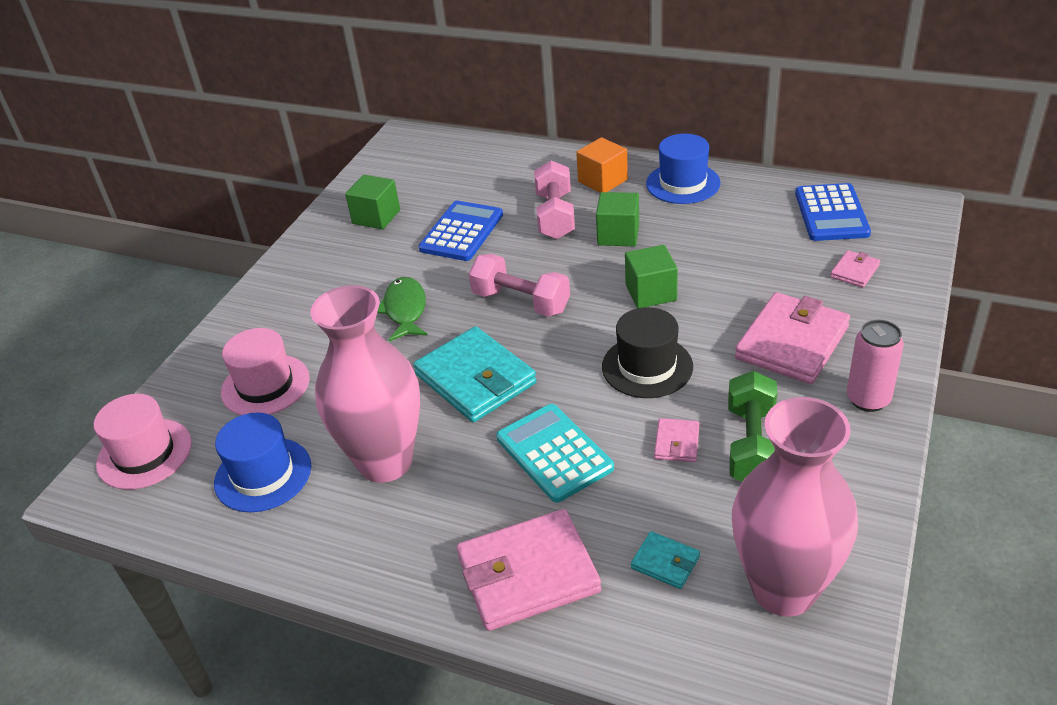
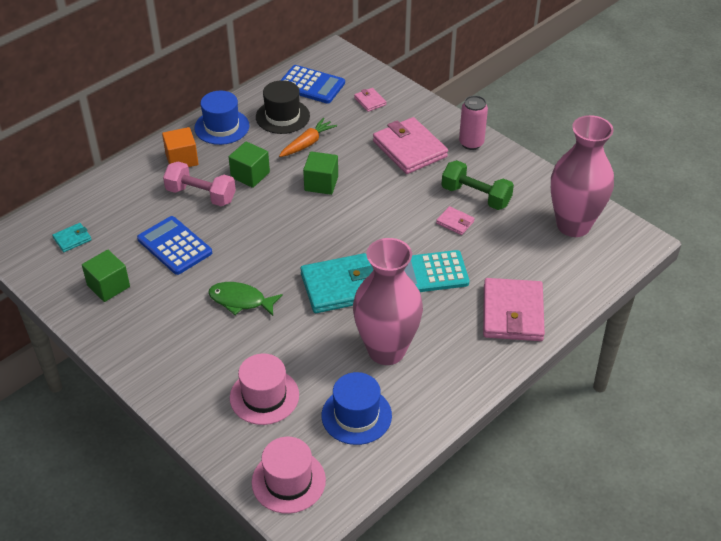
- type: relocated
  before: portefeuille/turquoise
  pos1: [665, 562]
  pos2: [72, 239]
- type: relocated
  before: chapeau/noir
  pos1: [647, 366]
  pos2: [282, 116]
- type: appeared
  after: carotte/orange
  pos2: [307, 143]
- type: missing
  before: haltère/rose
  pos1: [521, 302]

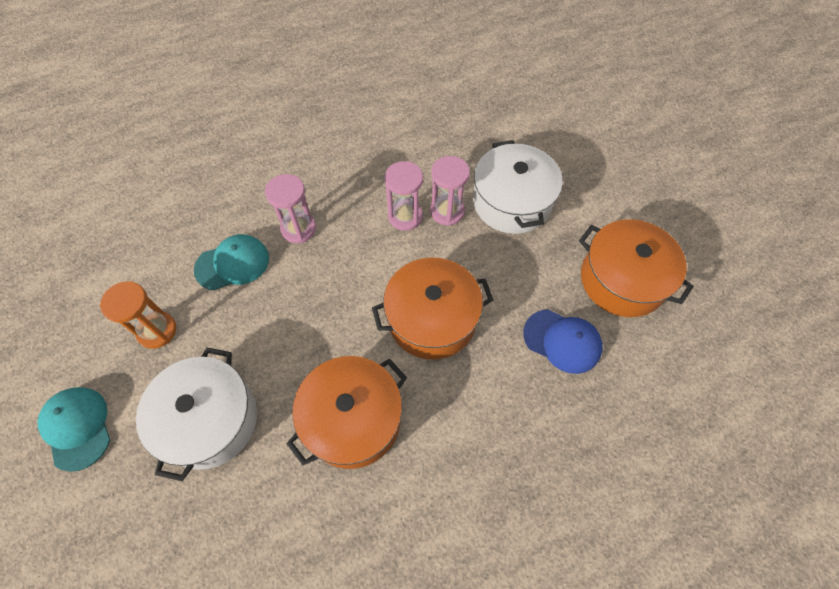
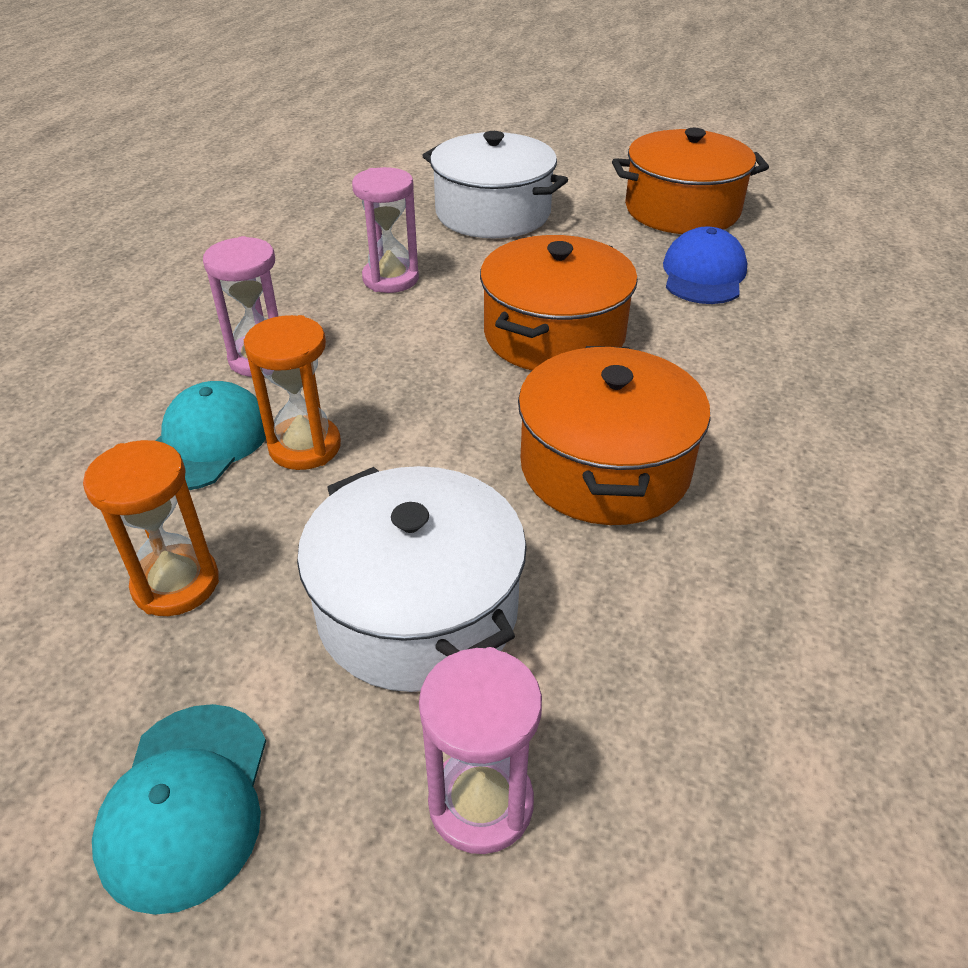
- type: spun
  before: casquette/turquoise
  pos1: [77, 428]
  pos2: [186, 804]
  turn: -105
- type: appeared
  after: sablier/orange
  pos2: [305, 447]
- type: relocated
  before: sablier/rose
  pos1: [447, 211]
  pos2: [481, 803]
- type: spun
  before: casquette/bleu
  pos1: [562, 341]
  pos2: [703, 274]
  turn: -60

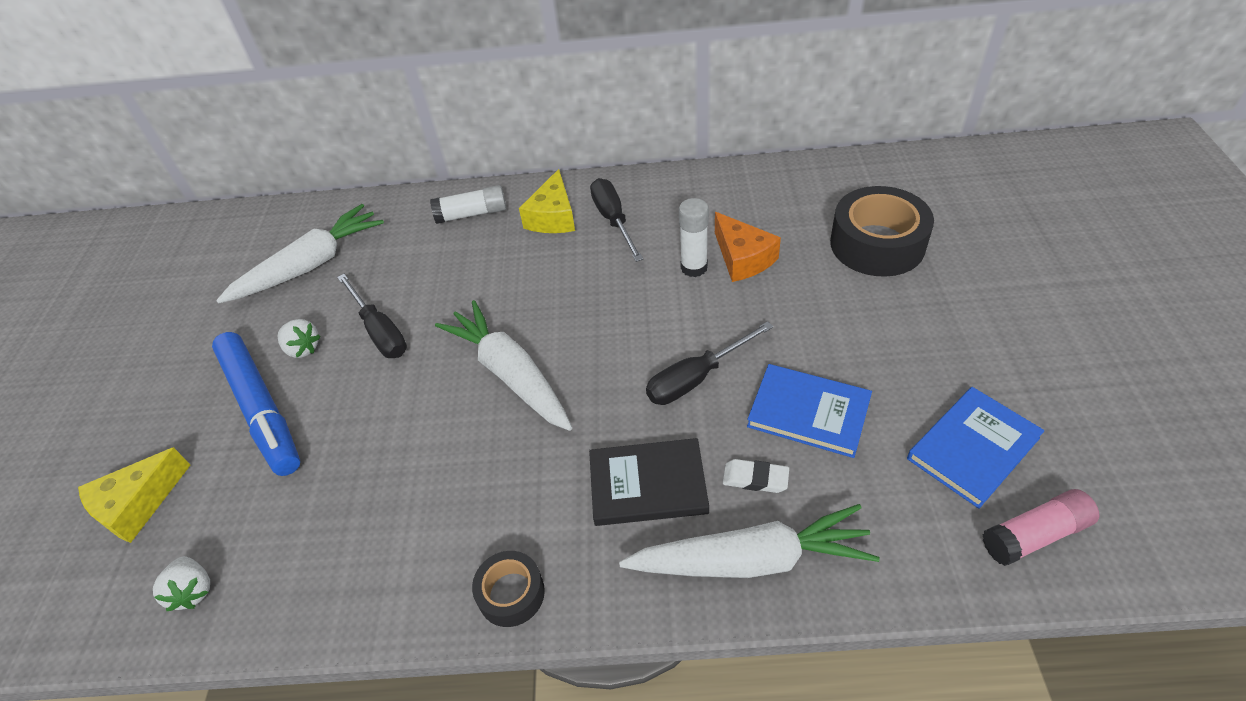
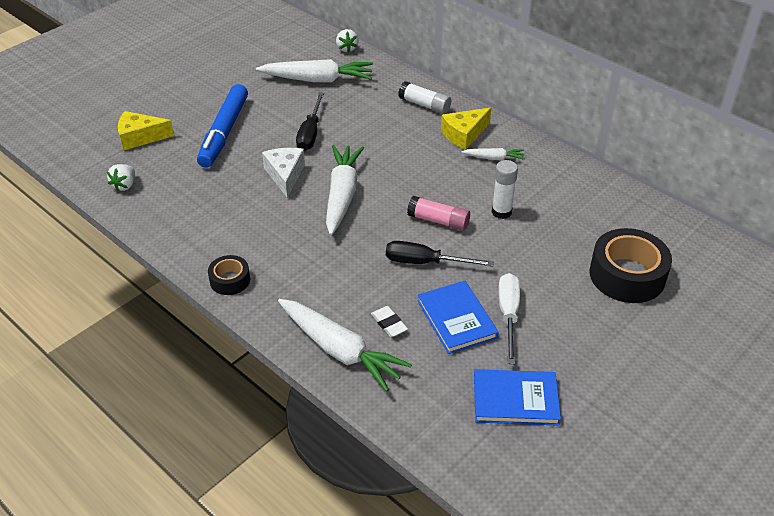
- type: appeared
  after: fromage/blanc
  pos2: [285, 175]
- type: relocated
  before: fraise/blanc
  pos1: [303, 349]
  pos2: [347, 48]
- type: relocated
  before: bâton de colle/rose
  pos1: [1035, 535]
  pos2: [438, 221]
- type: exchanged
  before: tournevis/noir
  after: carotte/blanc
  pos1: [613, 220]
  pos2: [494, 158]
- type: appeared
  after: tournevis/blanc
  pos2: [508, 315]
- type: missing
  before: livre/noir
  pos1: [648, 484]
- type: missing
  before: fromage/orange
  pos1: [742, 258]

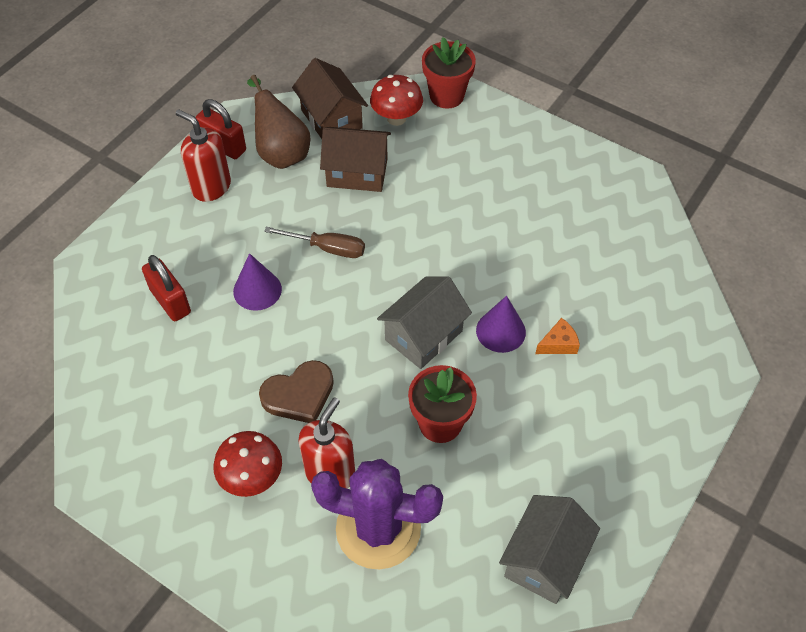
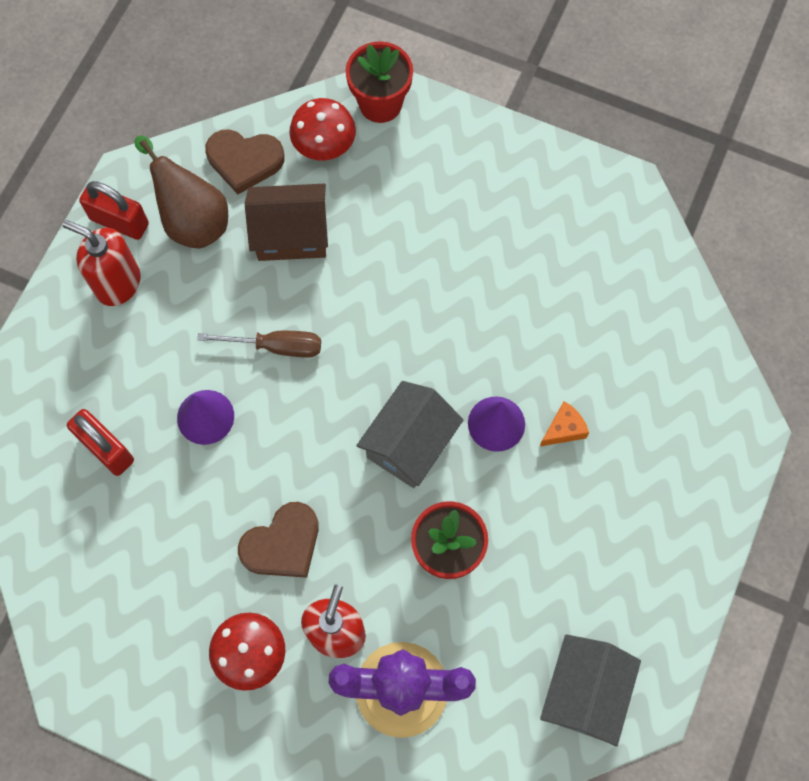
- type: exchanged
  before: maison/marron
  after: cœur/marron
  pos1: [331, 119]
  pos2: [244, 161]

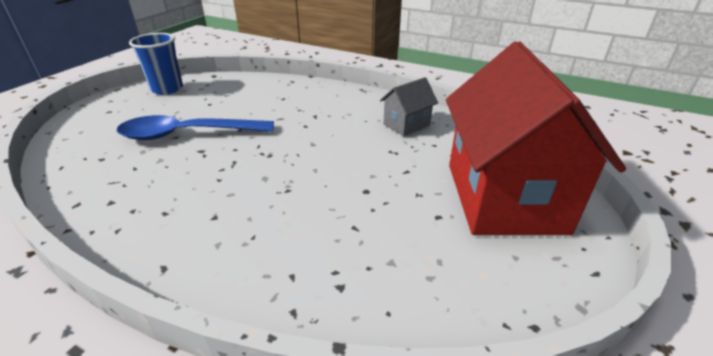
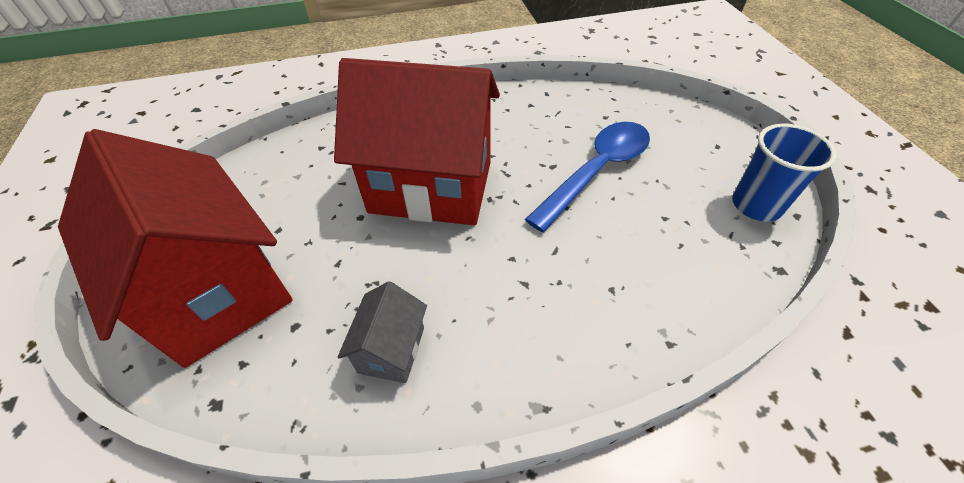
- type: appeared
  after: maison/rouge
  pos2: [431, 187]

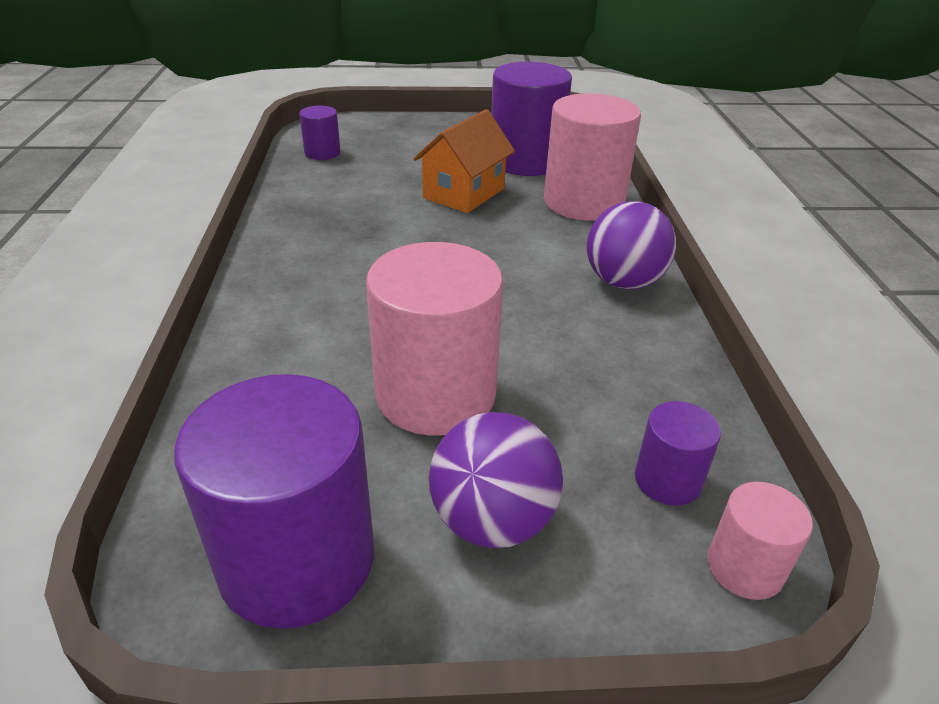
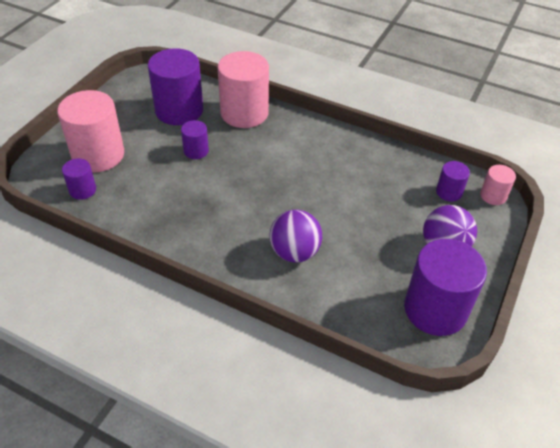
- type: relocated
  before: cylindre/rose
  pos1: [435, 394]
  pos2: [98, 155]
- type: exchanged
  before: maison/orange
  after: cylindre/violet
  pos1: [464, 193]
  pos2: [196, 151]
- type: relocated
  before: balle/violet
  pos1: [623, 282]
  pos2: [294, 252]

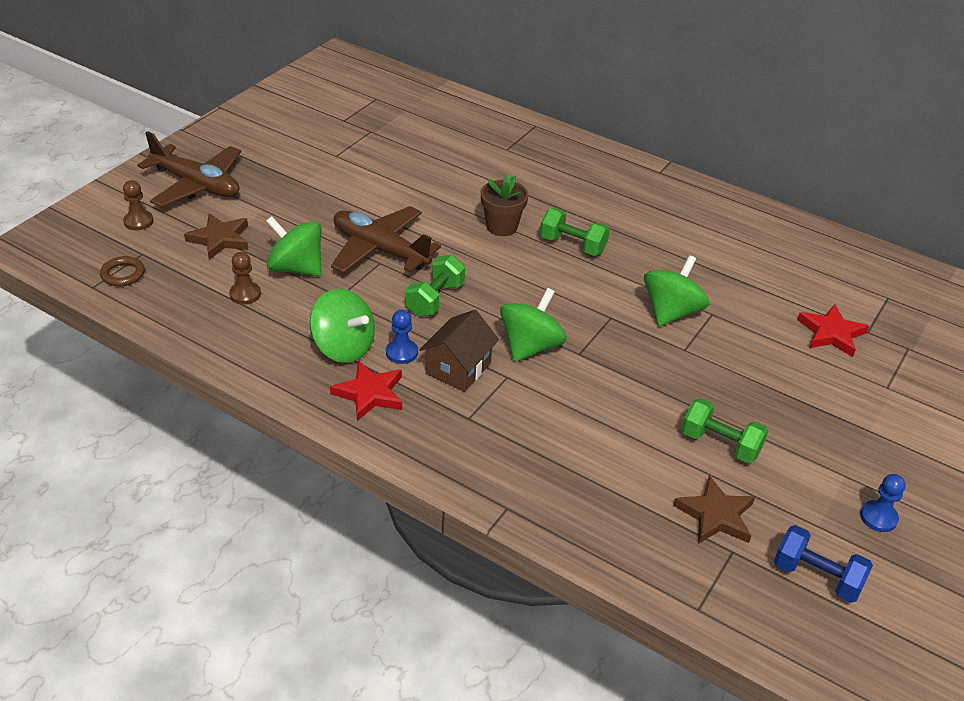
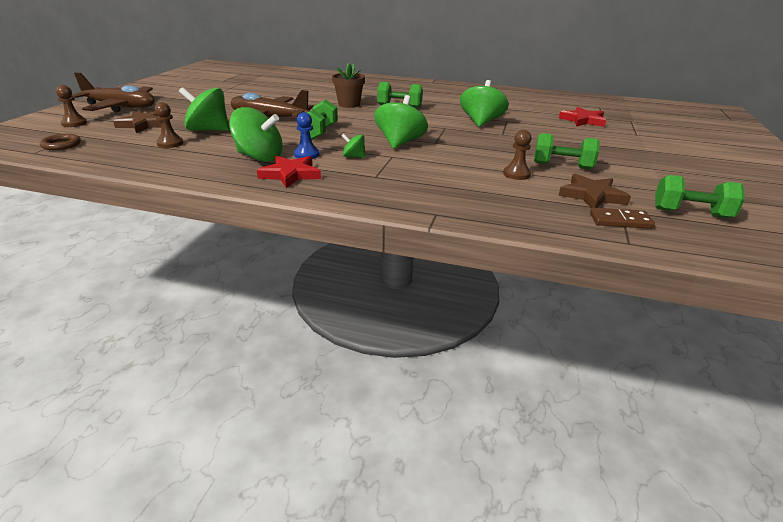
- type: exchanged
  before: maison/marron
  after: toupie/vert
  pos1: [458, 368]
  pos2: [354, 156]
- type: appeared
  after: pion/marron
  pos2: [516, 174]
- type: appeared
  after: domino/marron
  pos2: [620, 221]
- type: colour
  before: haltère/bleu
  after: haltère/vert
  pos1: [816, 577]
  pos2: [691, 213]
- type: missing
  before: pion/bleu
  pos1: [878, 517]

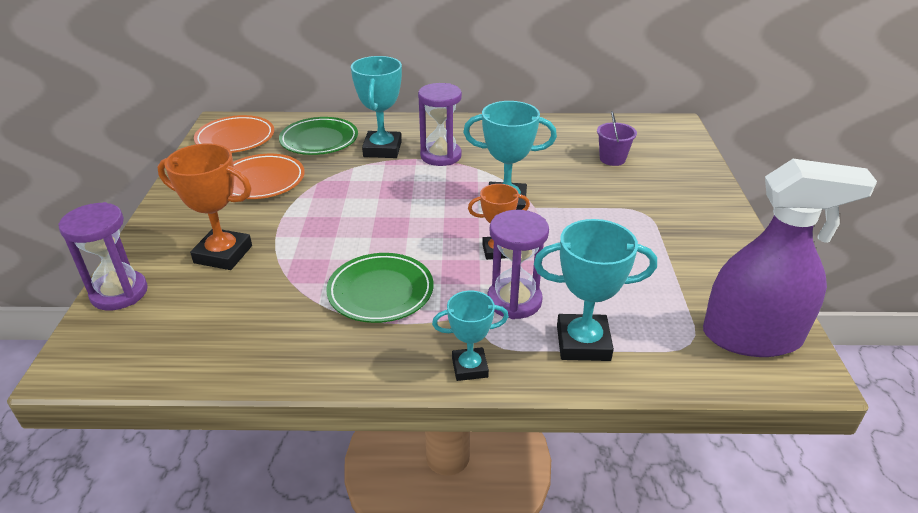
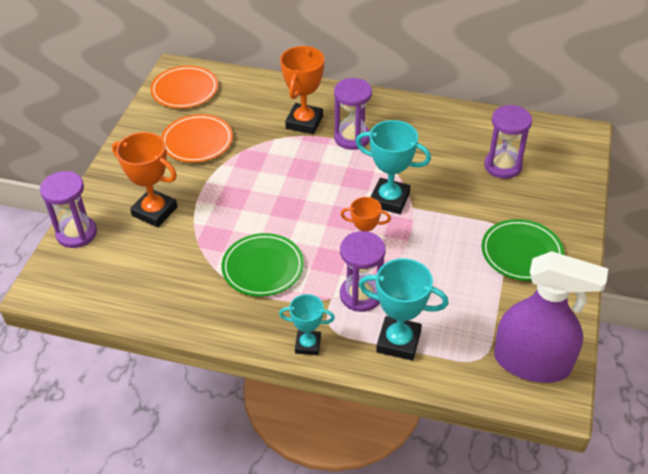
- type: colour
  before: trophée/turquoise
  after: trophée/orange
  pos1: [382, 149]
  pos2: [304, 122]
- type: relocated
  before: assiette/vert
  pos1: [319, 140]
  pos2: [521, 253]
- type: exchanged
  before: seau/violet
  after: sablier/violet
  pos1: [612, 159]
  pos2: [502, 166]

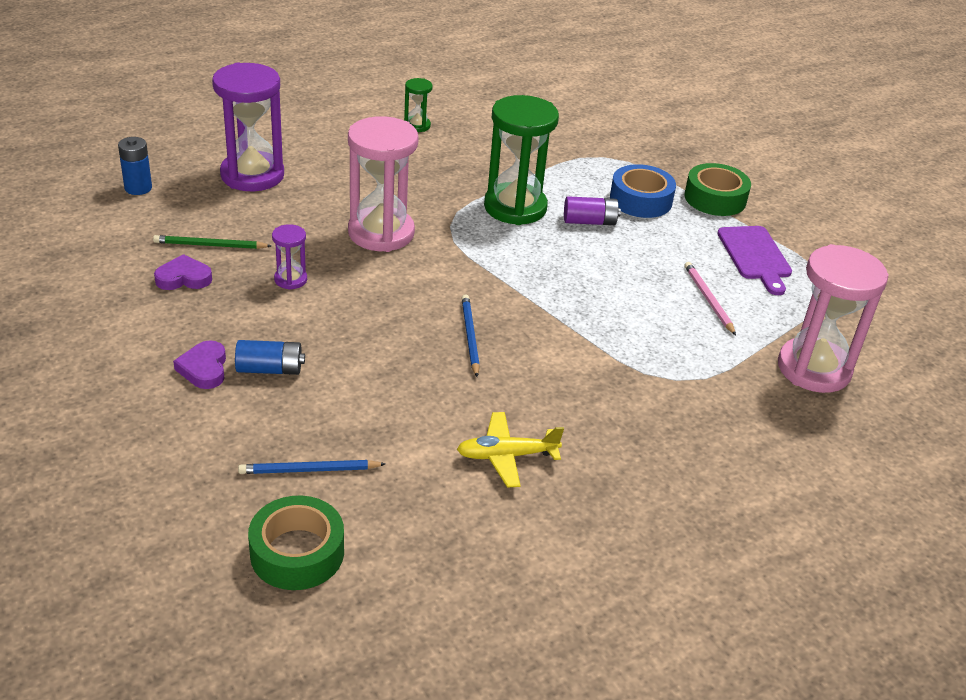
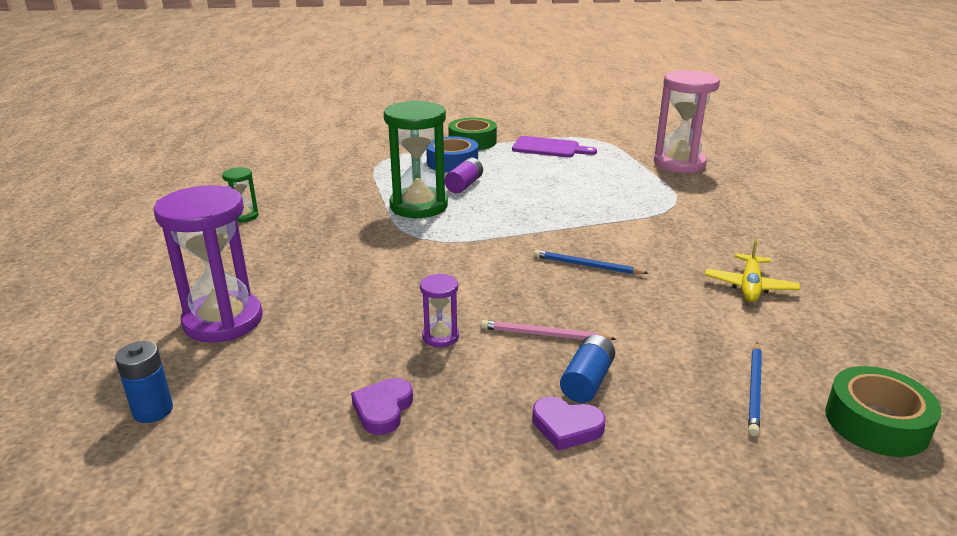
- type: relocated
  before: crayon/rose
  pos1: [708, 300]
  pos2: [544, 335]
- type: missing
  before: crayon/vert
  pos1: [210, 245]
- type: missing
  before: sablier/rose
  pos1: [381, 233]

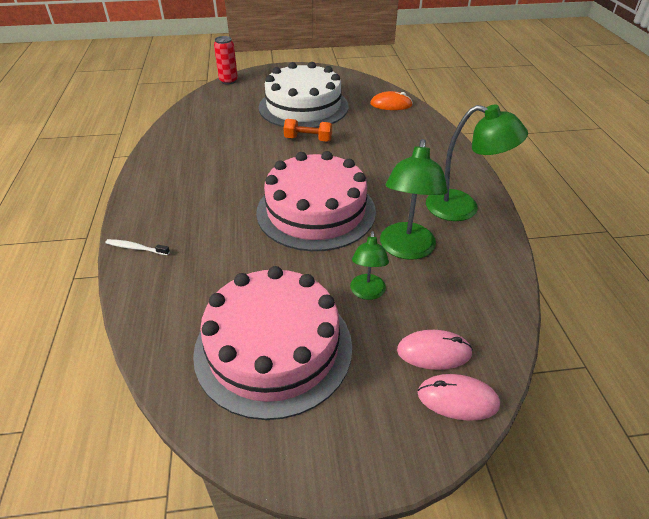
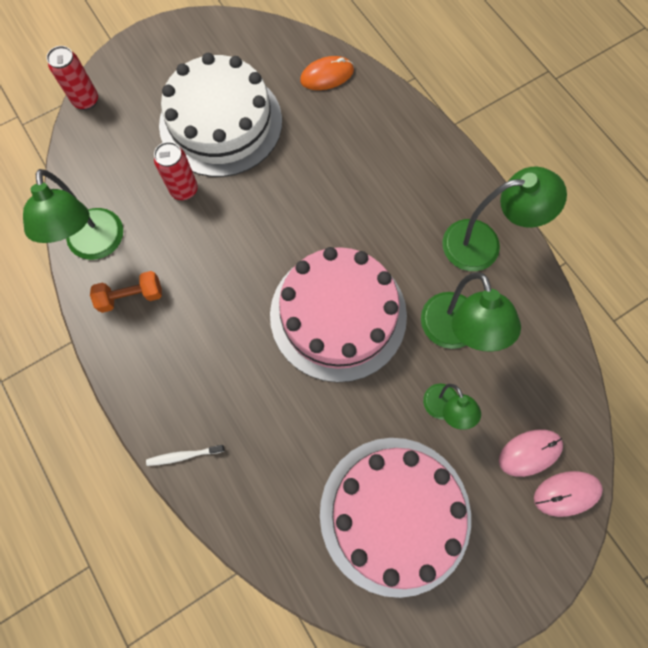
- type: appeared
  after: lampe/vert
  pos2: [96, 246]
- type: relocated
  before: haltère/orange
  pos1: [308, 139]
  pos2: [131, 296]
- type: appeared
  after: canette/rouge
  pos2: [184, 190]

